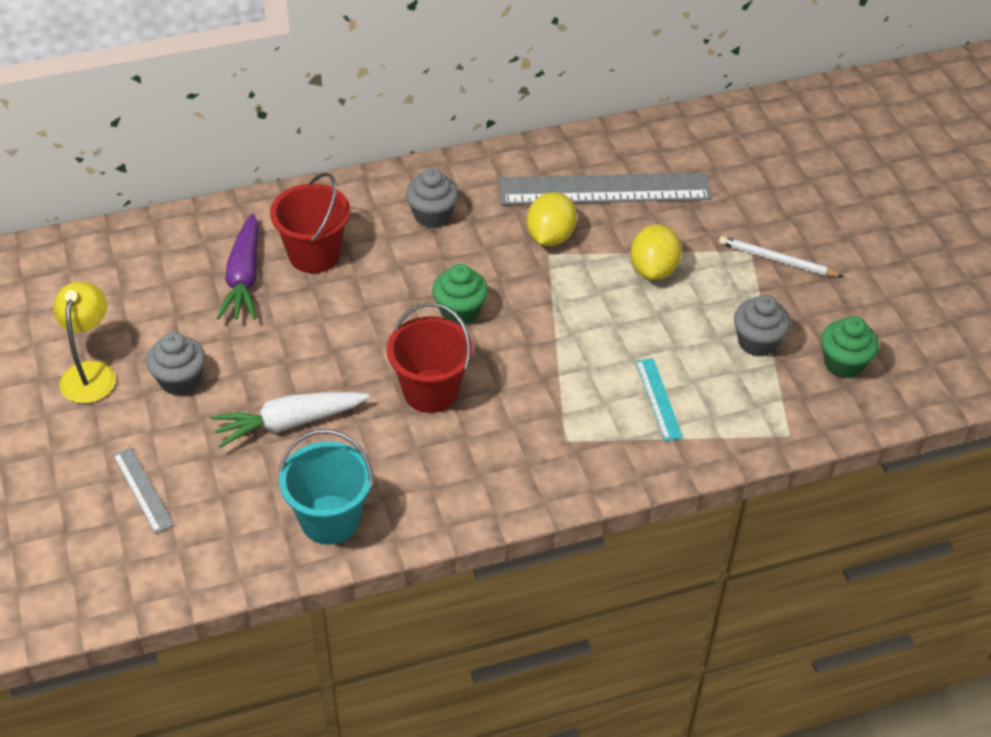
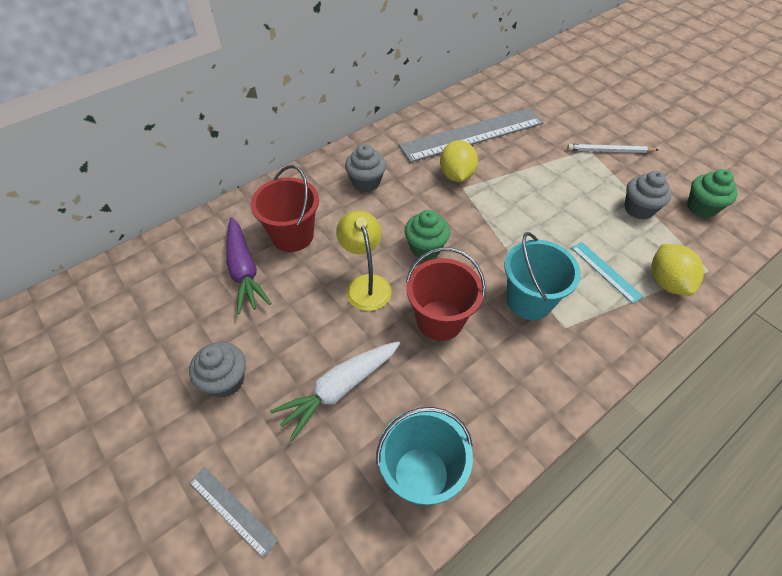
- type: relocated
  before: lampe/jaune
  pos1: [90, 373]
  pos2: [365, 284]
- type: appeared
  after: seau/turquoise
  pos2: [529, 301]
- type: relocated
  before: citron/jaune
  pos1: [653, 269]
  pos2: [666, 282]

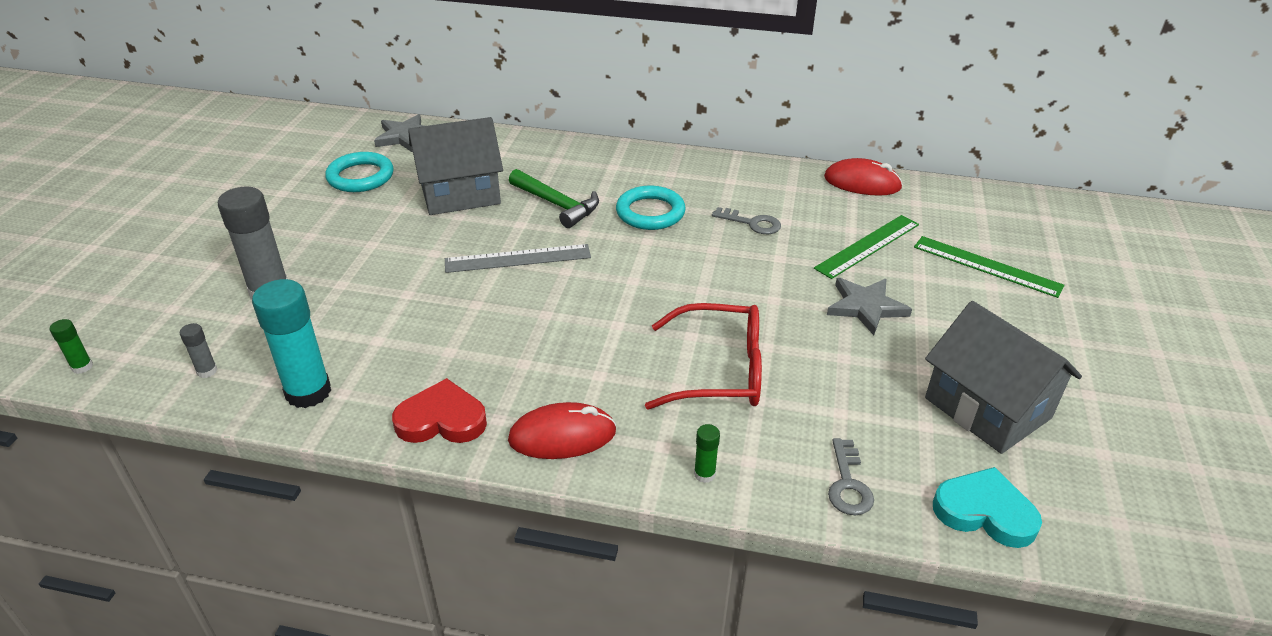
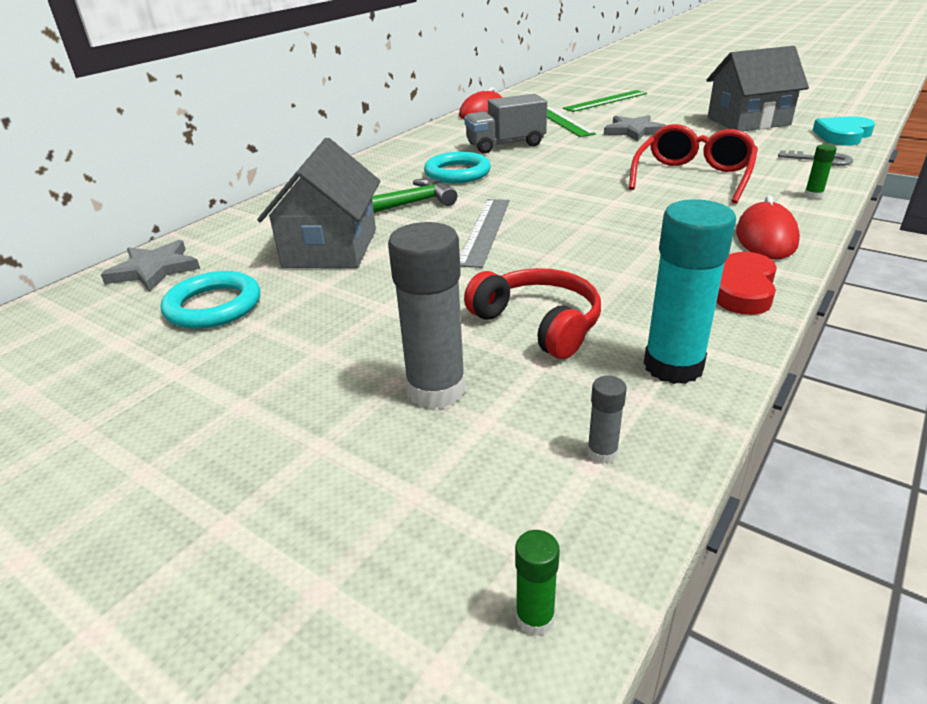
- type: exchanged
  before: clé/gris
  after: camion/gris
  pos1: [752, 223]
  pos2: [505, 145]
- type: appeared
  after: casque audio/rouge
  pos2: [538, 324]

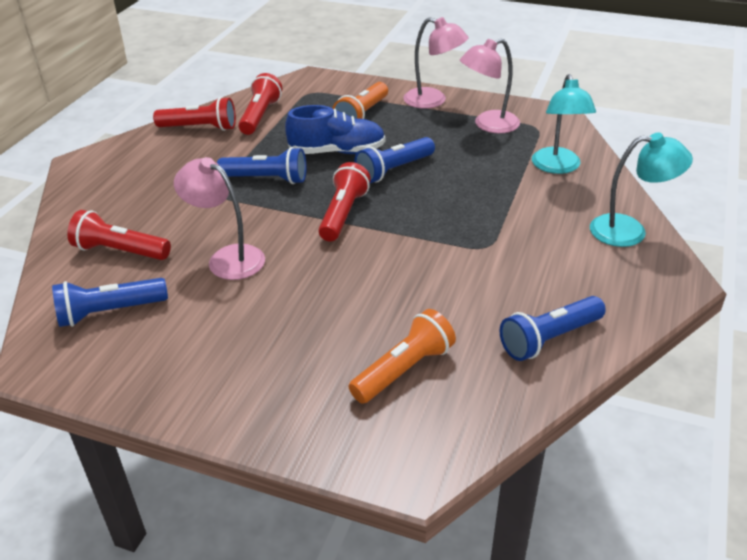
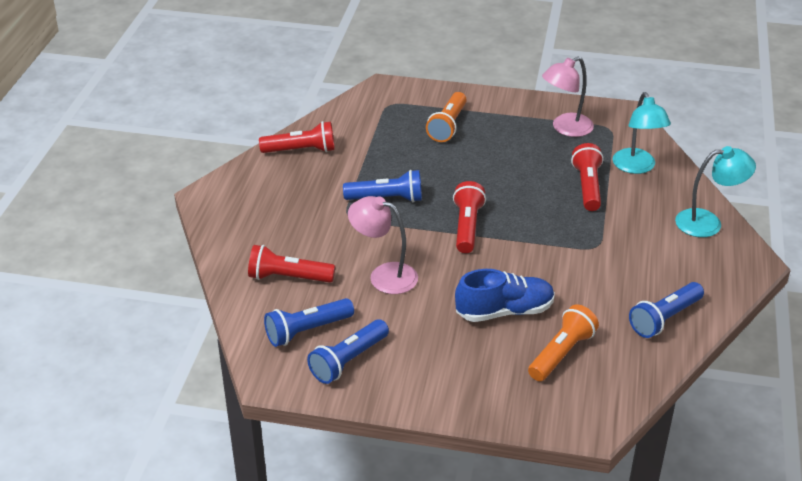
- type: relocated
  before: lampe de poche/bleu
  pos1: [394, 170]
  pos2: [348, 360]
- type: relocated
  before: chaussure/bleu
  pos1: [337, 152]
  pos2: [504, 311]
- type: relocated
  before: lampe de poche/rouge
  pos1: [260, 116]
  pos2: [588, 187]
- type: missing
  before: lampe/rose
  pos1: [433, 101]

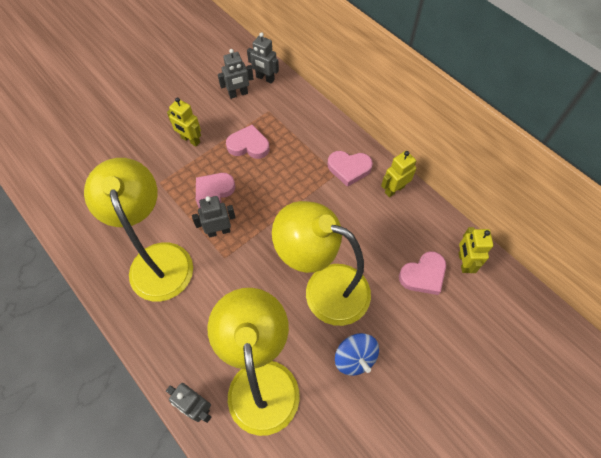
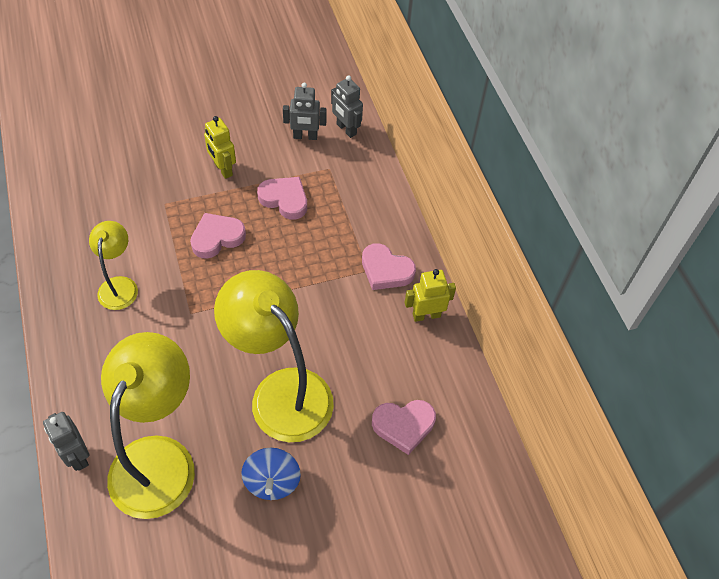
- type: size
  before: lampe/jaune
  pos1: [158, 259]
  pos2: [119, 285]
  scale: 0.53
- type: missing
  before: robot/gris
  pos1: [219, 231]
- type: missing
  before: robot/jaune
  pos1: [463, 262]

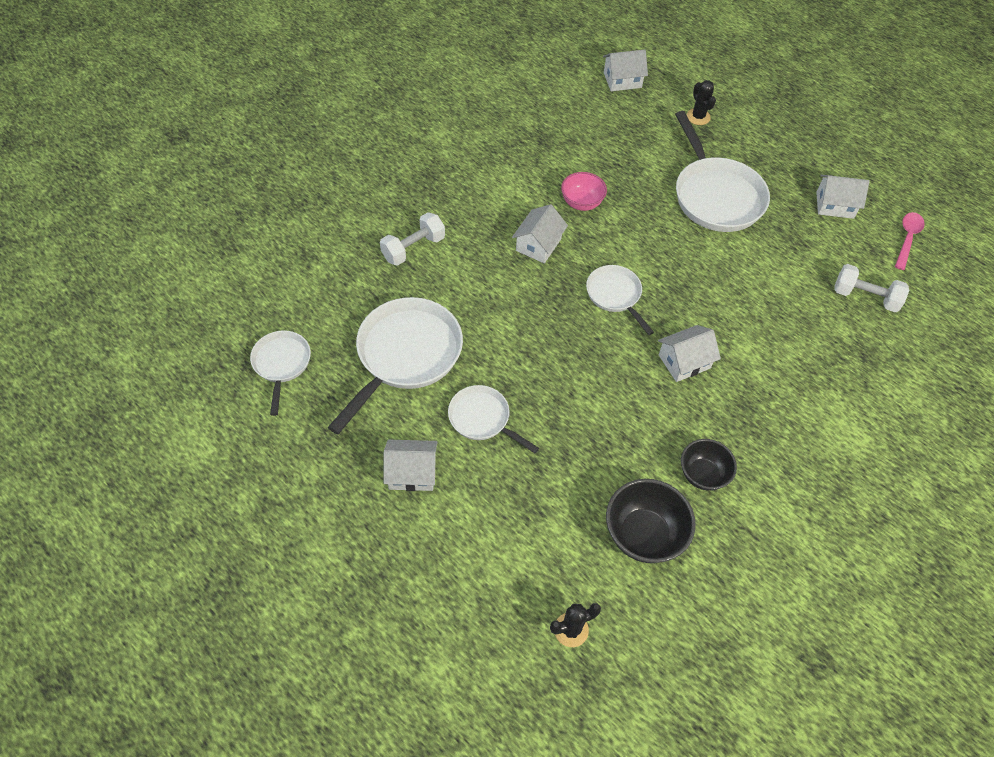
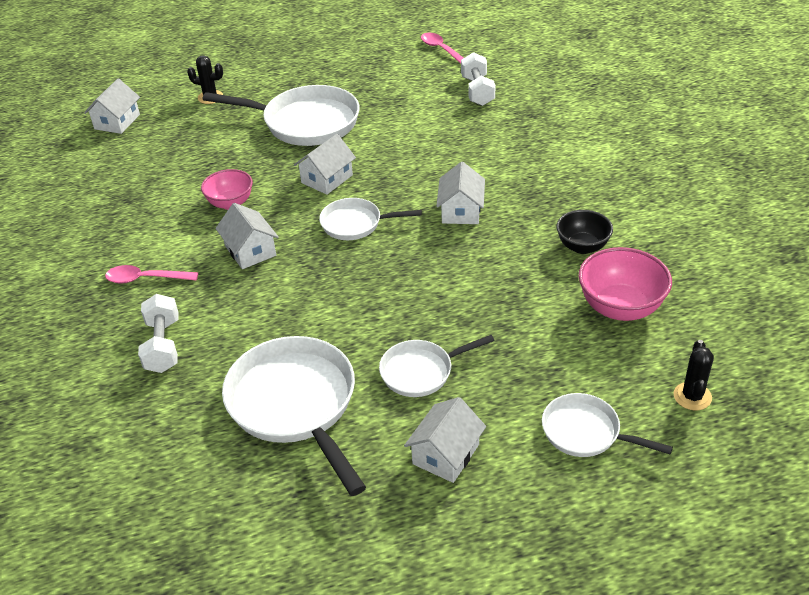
- type: appeared
  after: cuillère/rose
  pos2: [146, 279]
- type: relocated
  before: maison/blanc
  pos1: [834, 205]
  pos2: [327, 179]
- type: spun
  before: haltère/blanc
  pos1: [865, 297]
  pos2: [477, 91]
  turn: -60
- type: relocated
  before: poêle/blanc
  pos1: [281, 364]
  pos2: [585, 432]
- type: colour
  before: bol/noir
  after: bol/rose
  pos1: [643, 534]
  pos2: [620, 307]

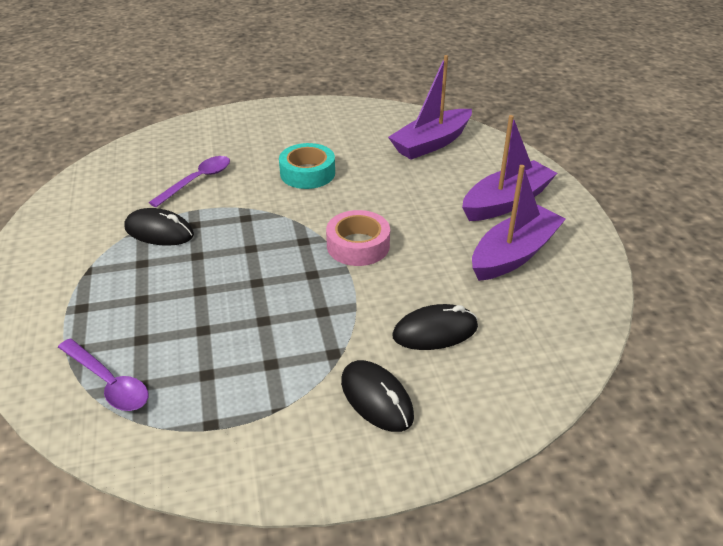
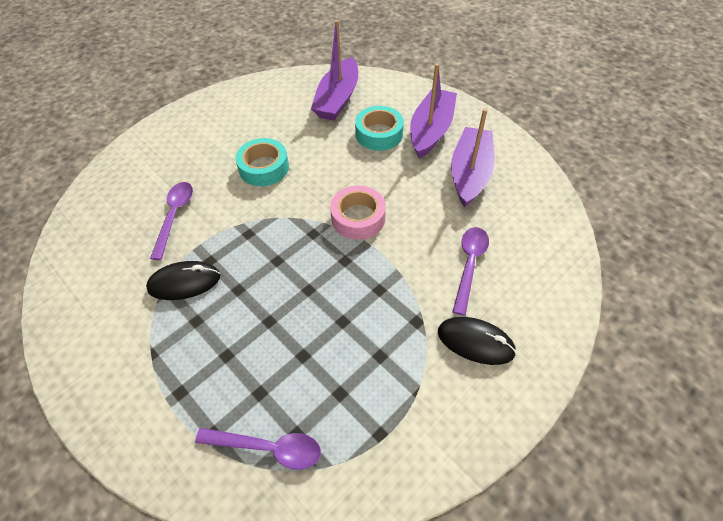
- type: appeared
  after: ruban adhésif/turquoise
  pos2: [379, 134]
- type: exchanged
  before: souris/noir
  after: cuillère/violet
  pos1: [435, 331]
  pos2: [469, 265]

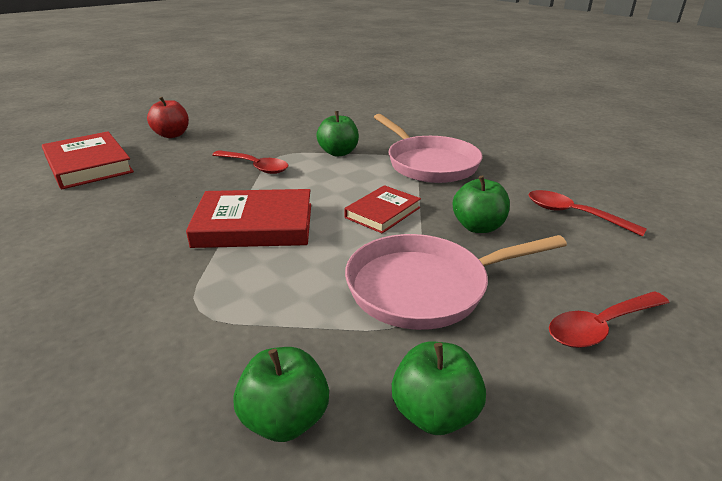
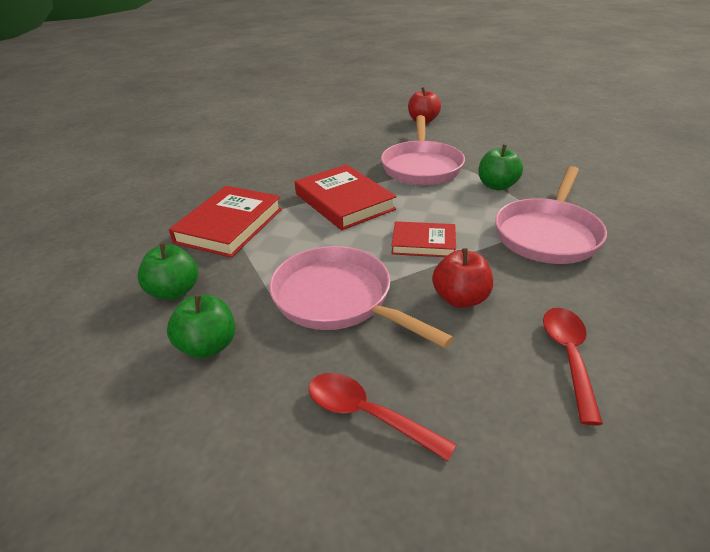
- type: relocated
  before: livre/rouge
  pos1: [89, 165]
  pos2: [229, 225]
- type: exchanged
  before: cuillère/rouge
  after: poêle/rose
  pos1: [255, 167]
  pos2: [421, 166]
- type: colour
  before: pomme/vert
  after: pomme/rouge
  pos1: [478, 227]
  pos2: [460, 299]

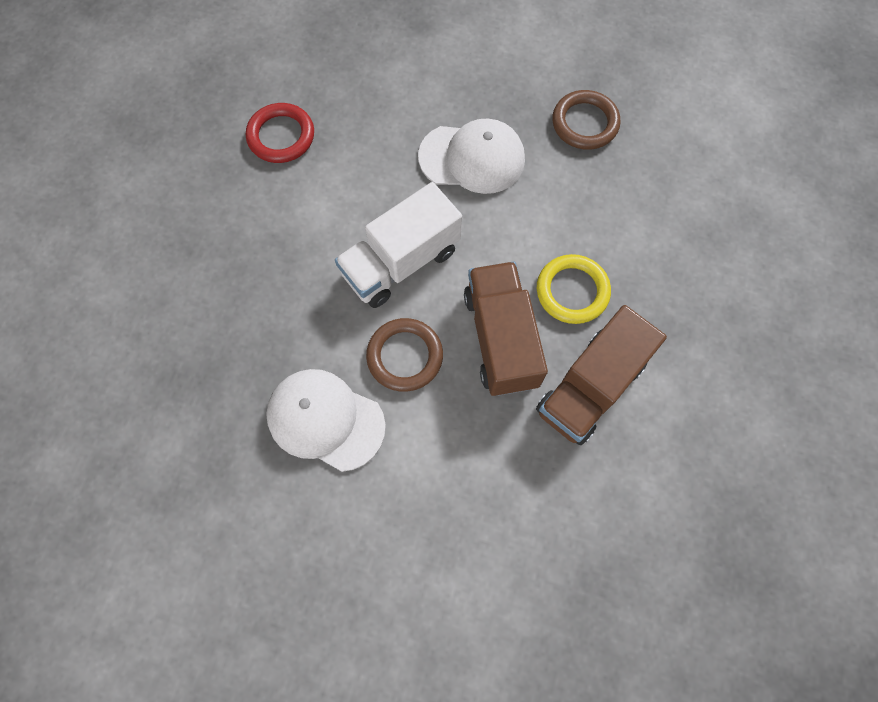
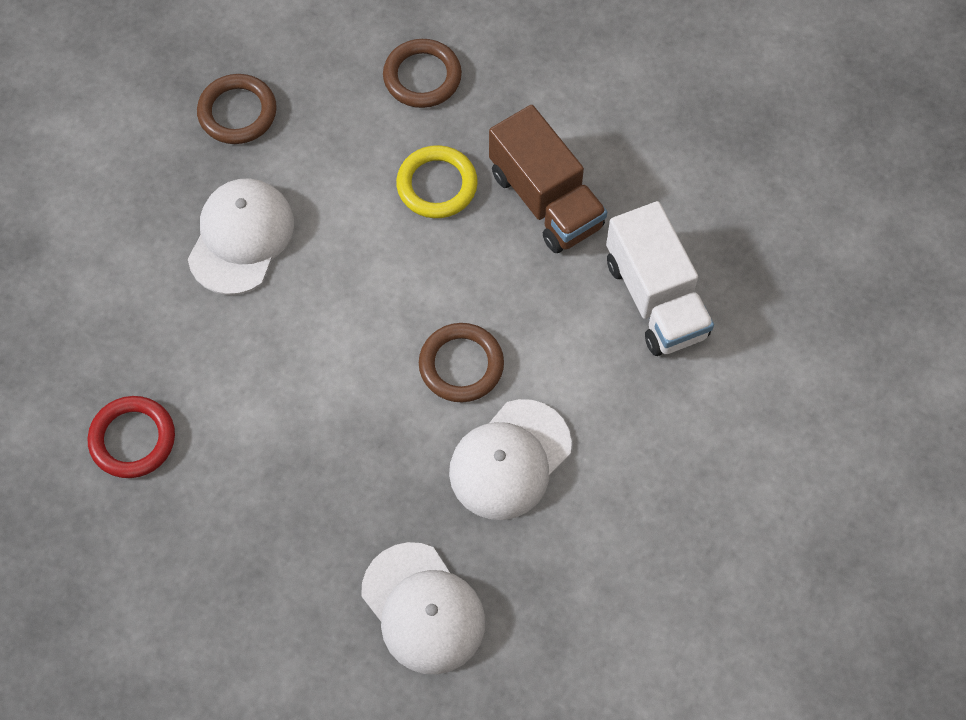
- type: appeared
  after: casquette/blanc
  pos2: [423, 608]
- type: appeared
  after: anneau/marron
  pos2: [422, 77]
- type: relocated
  before: camion/blanc
  pos1: [401, 262]
  pos2: [655, 298]
- type: missing
  before: camion/marron
  pos1: [500, 339]

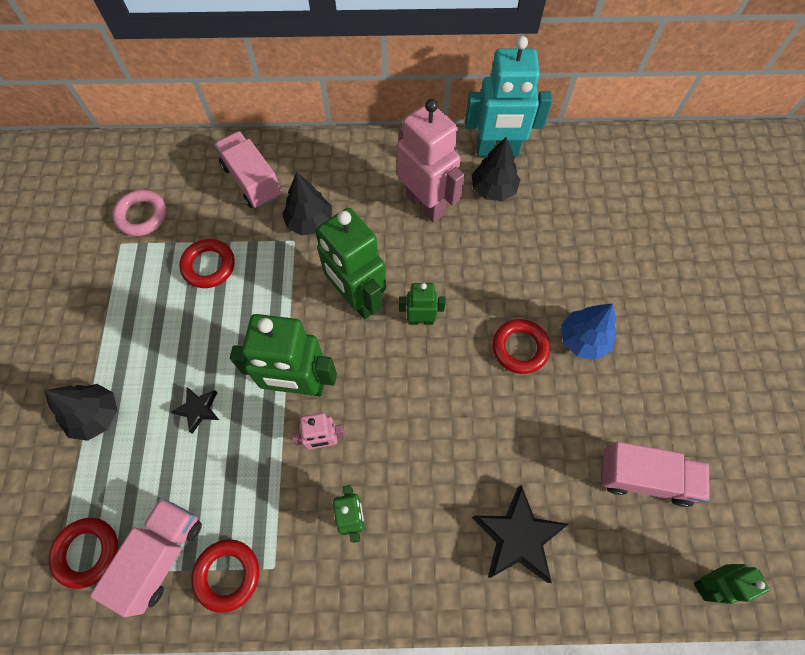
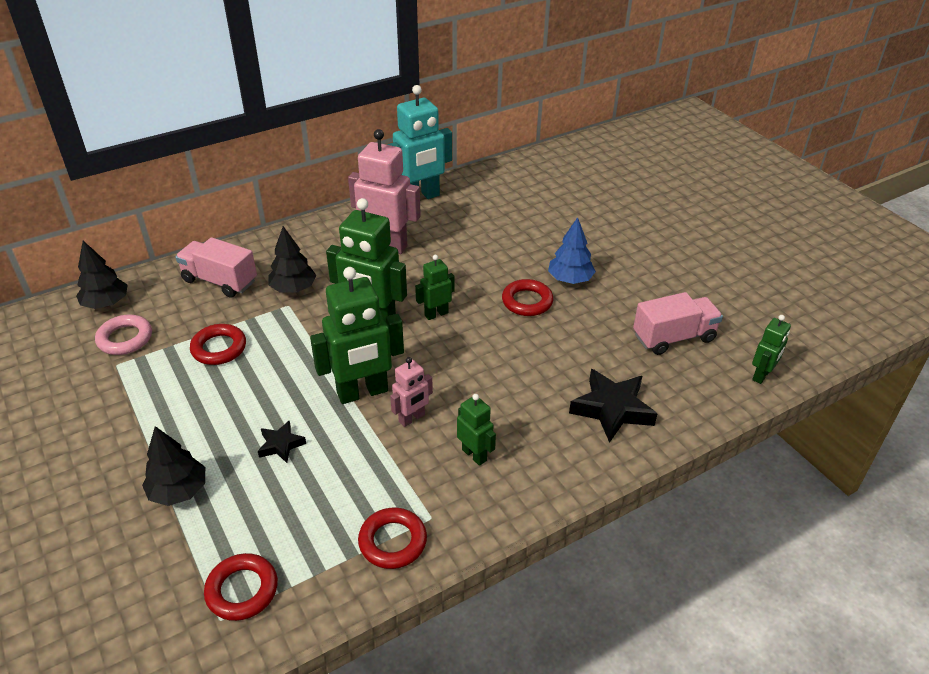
- type: relocated
  before: arbre/noir
  pos1: [493, 189]
  pos2: [106, 303]
- type: missing
  before: camion/rose
  pos1: [161, 555]

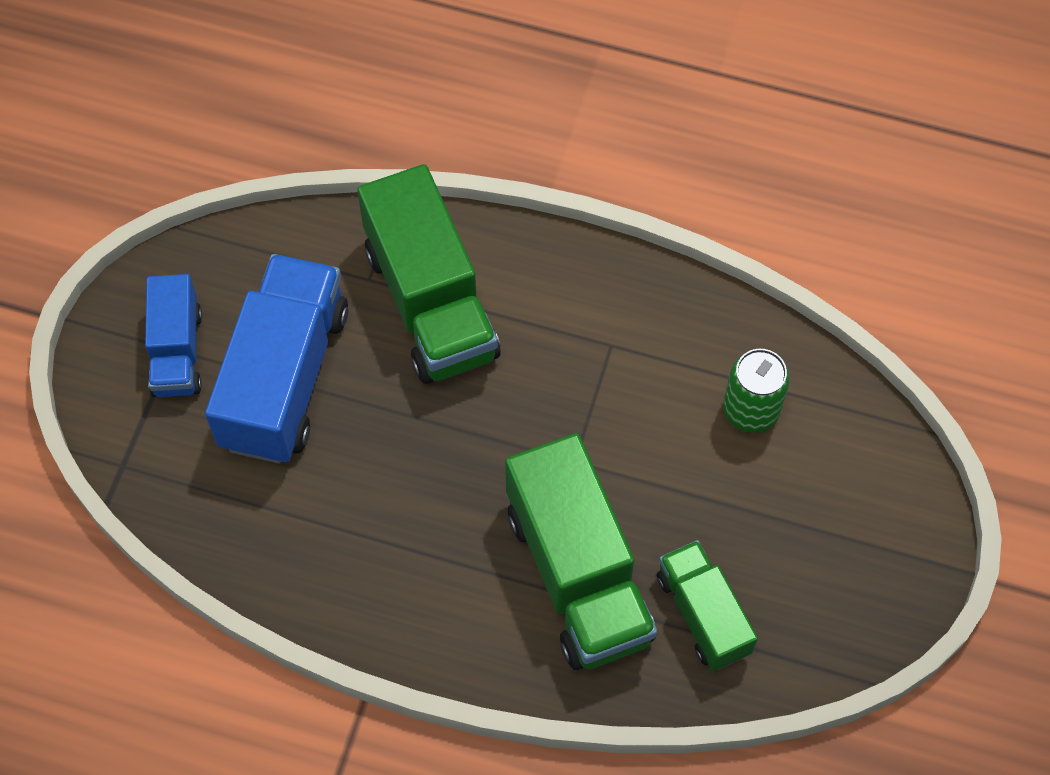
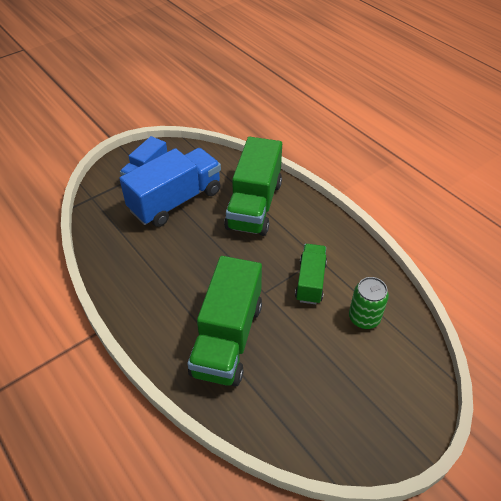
- type: relocated
  before: camion/vert
  pos1: [703, 614]
  pos2: [310, 281]

